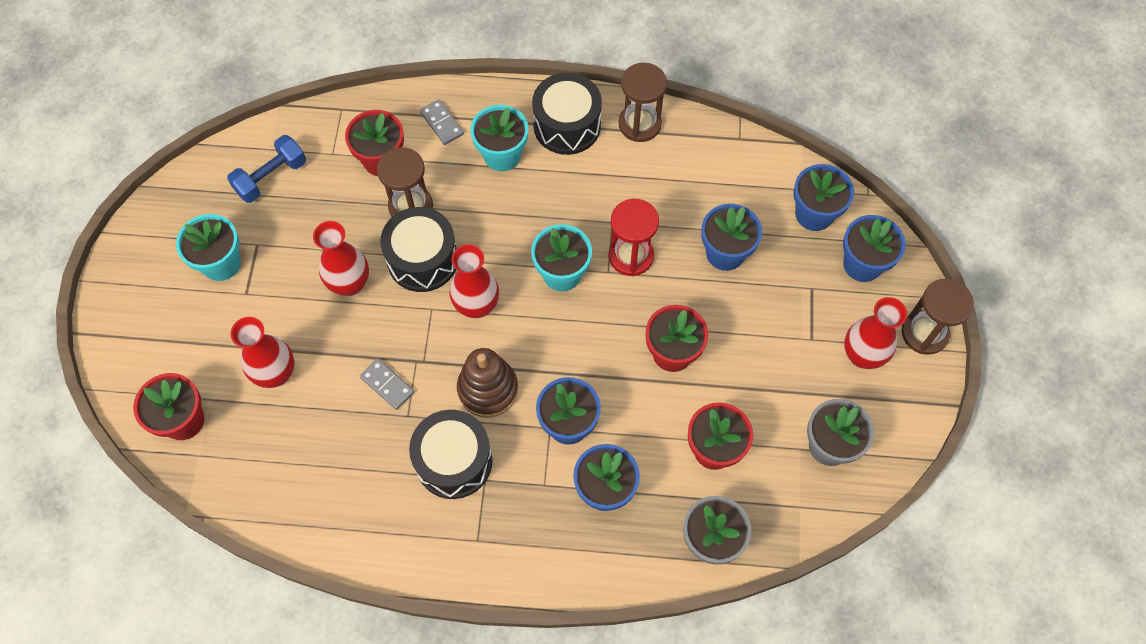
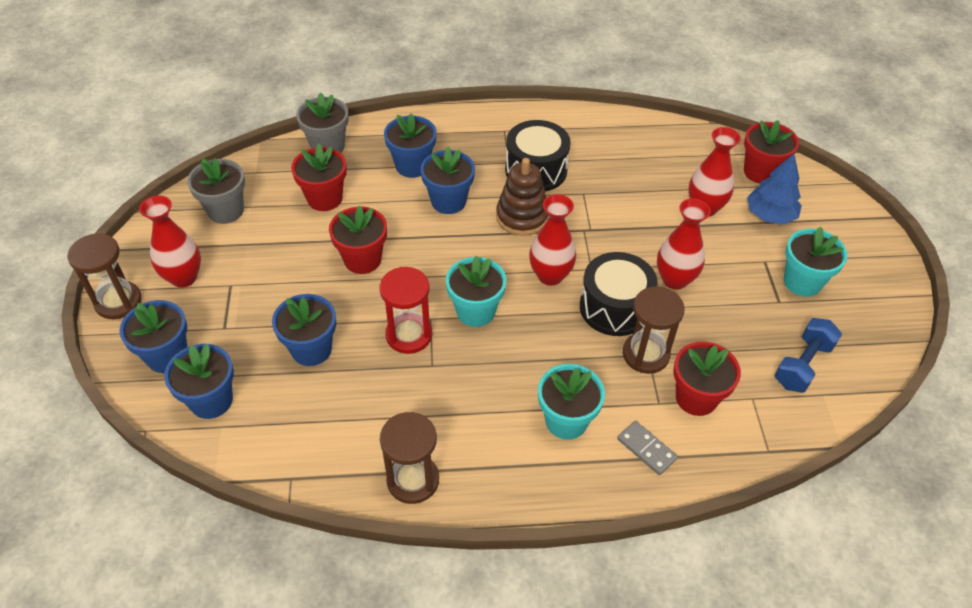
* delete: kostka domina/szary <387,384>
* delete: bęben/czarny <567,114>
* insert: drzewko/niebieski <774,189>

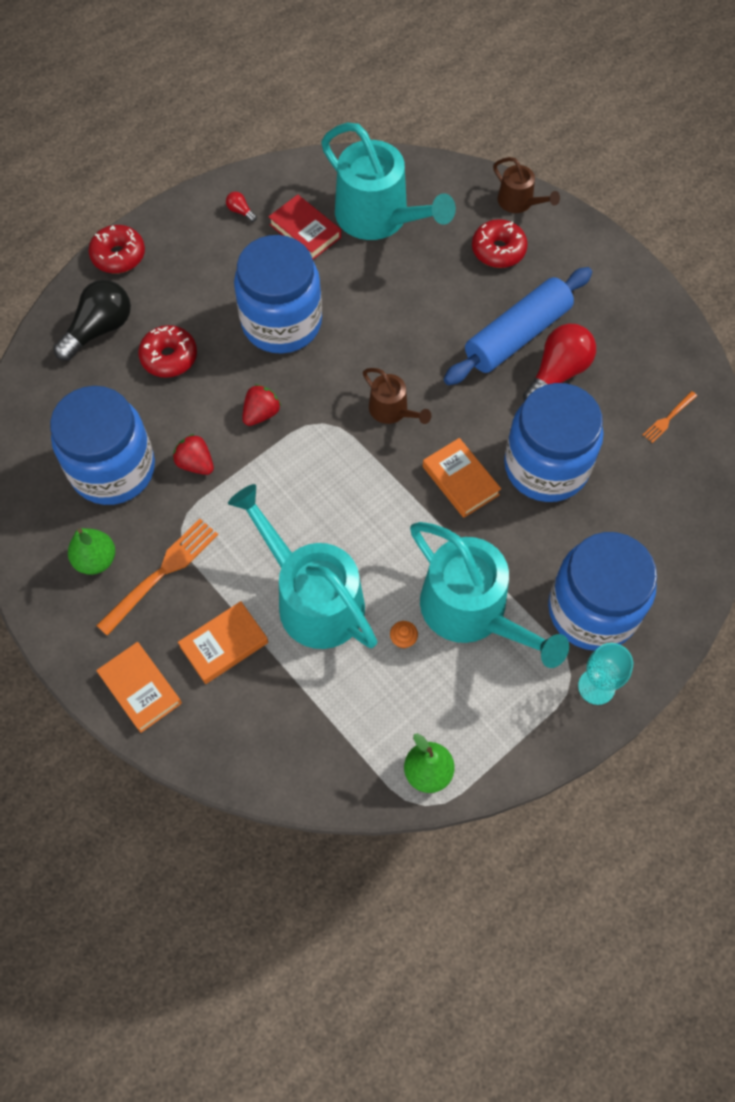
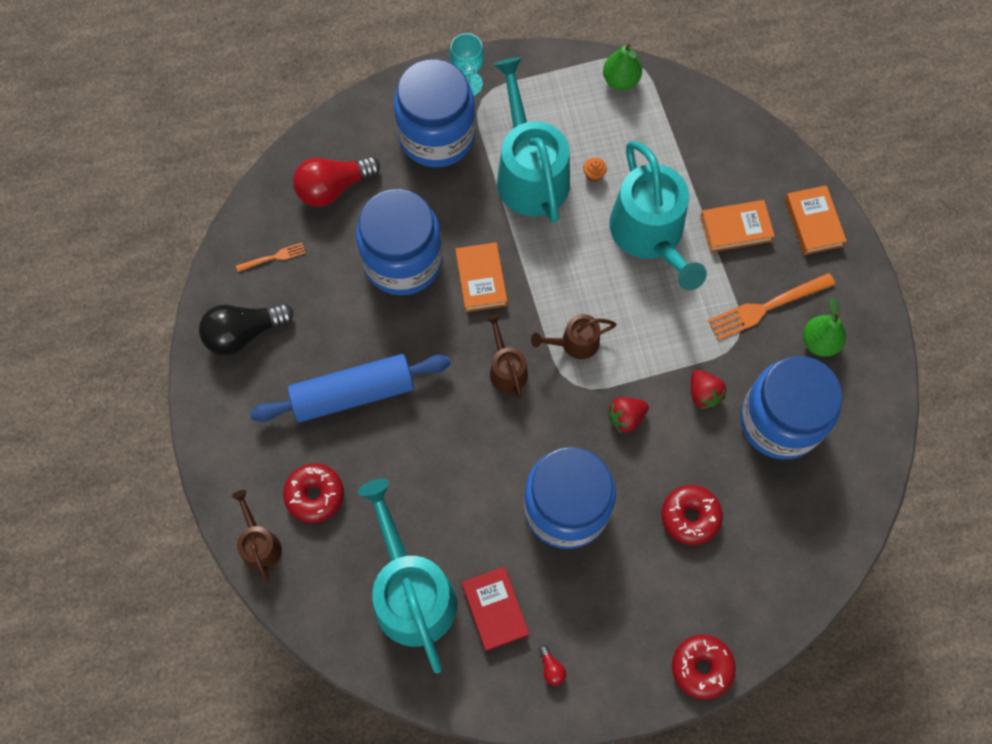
* move: żarówka/czarny <92,320> to <246,329>
* move: żarówka/czerwony <559,362> to <336,181>
* insert: konewka/brązowy <573,336>

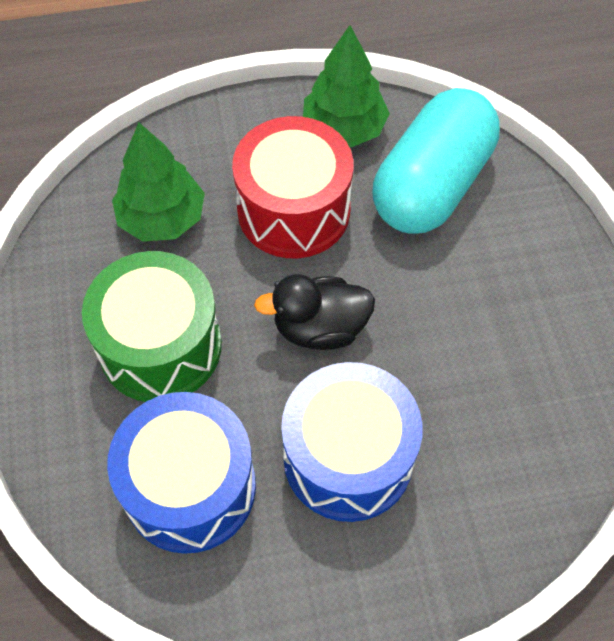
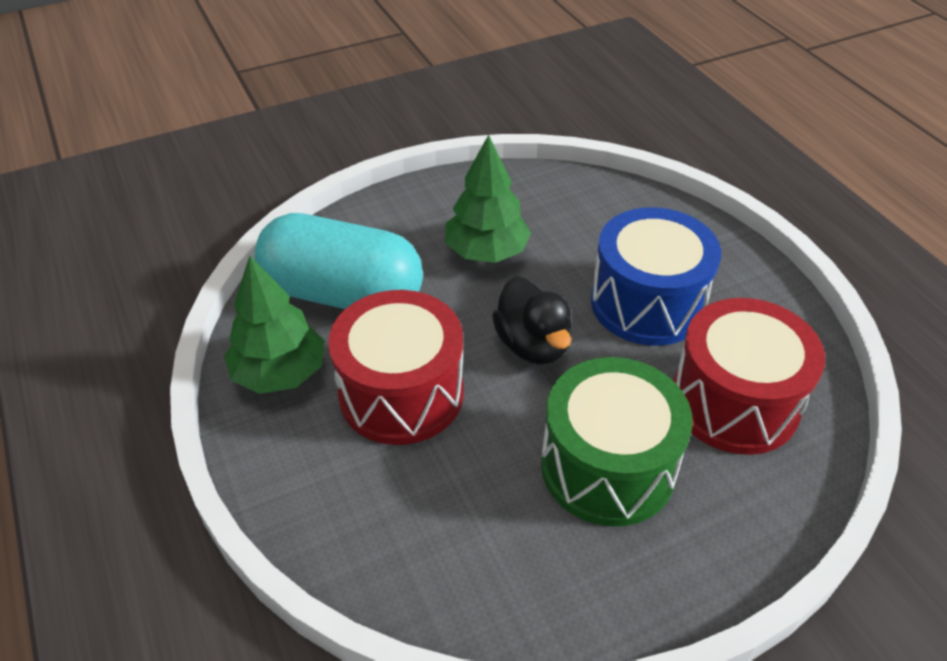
* recolor: bęben/niebieski <181,473> to bęben/czerwony <749,376>
* move: drzewko/zielony <158,182> to <488,198>

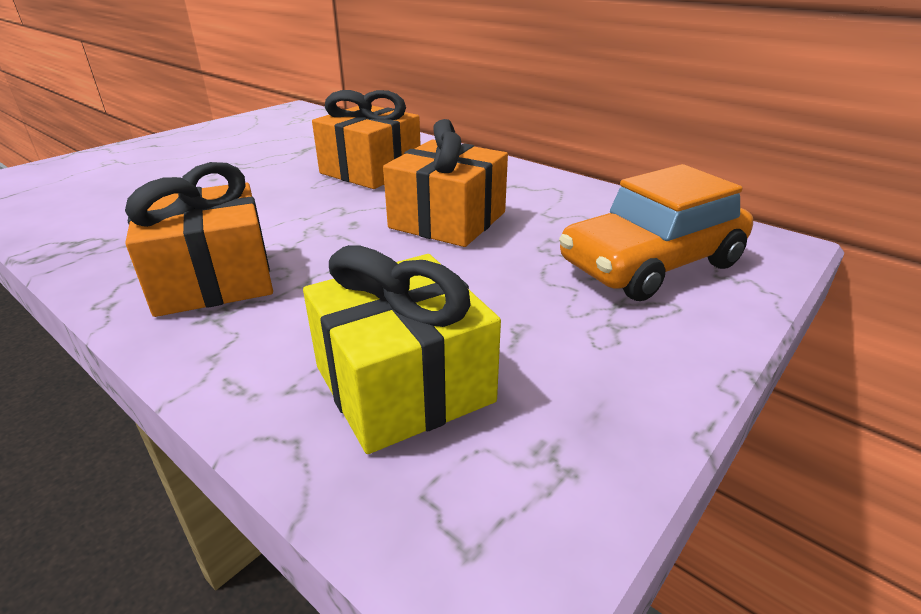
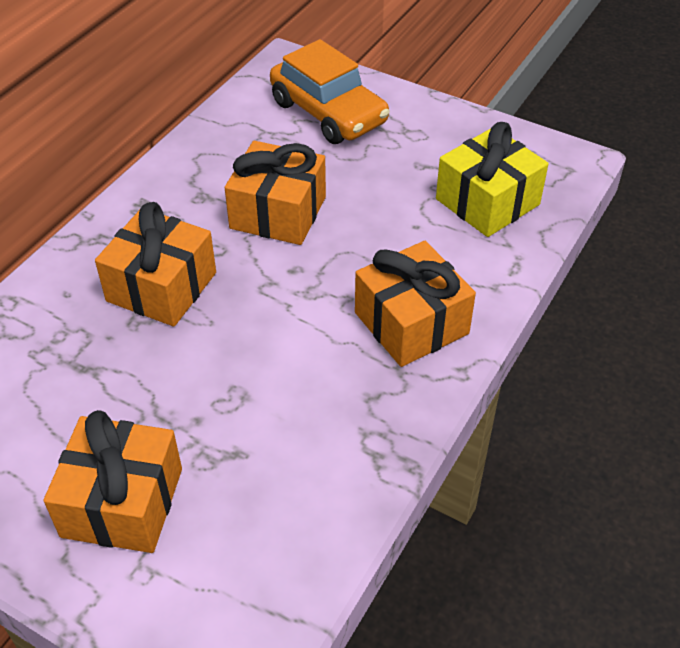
* insert: prezent/pomarańczowy <113,481>

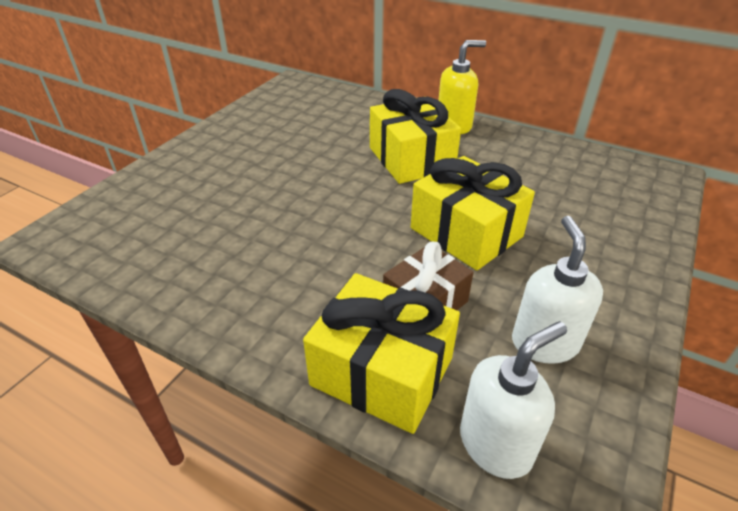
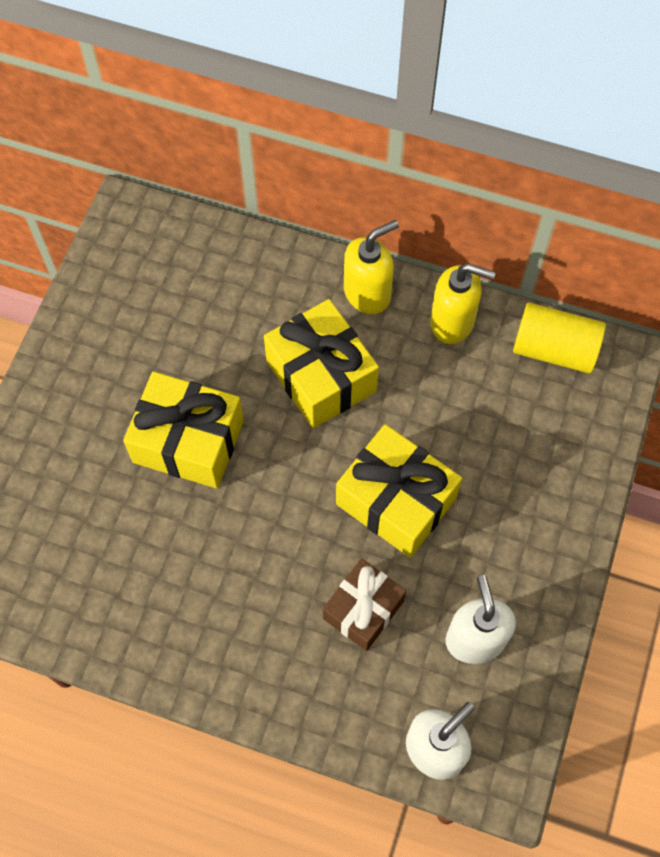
* move: prezent/żółty <381,353> to <183,430>
* insert: dozownik mydła/żółty <463,303>
* insert: walec/żółty <559,338>

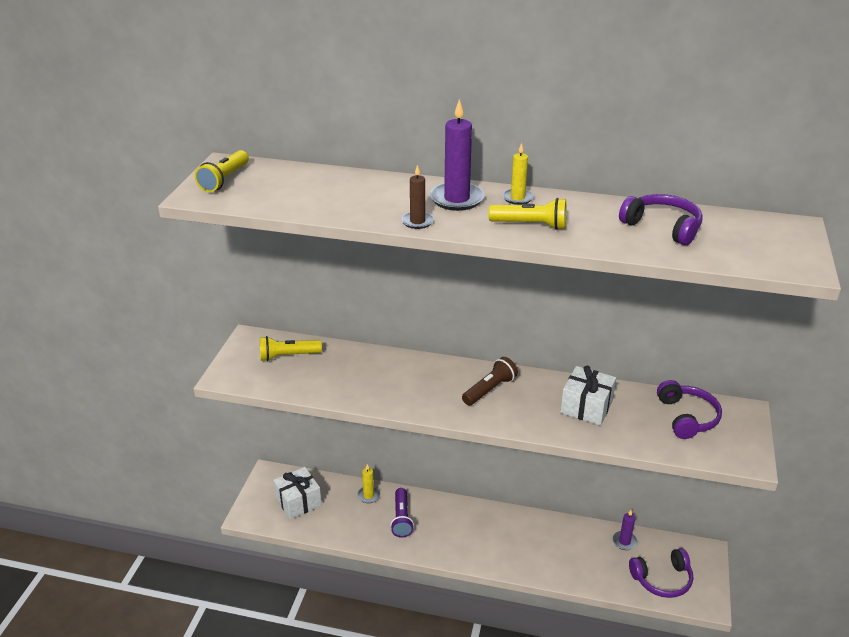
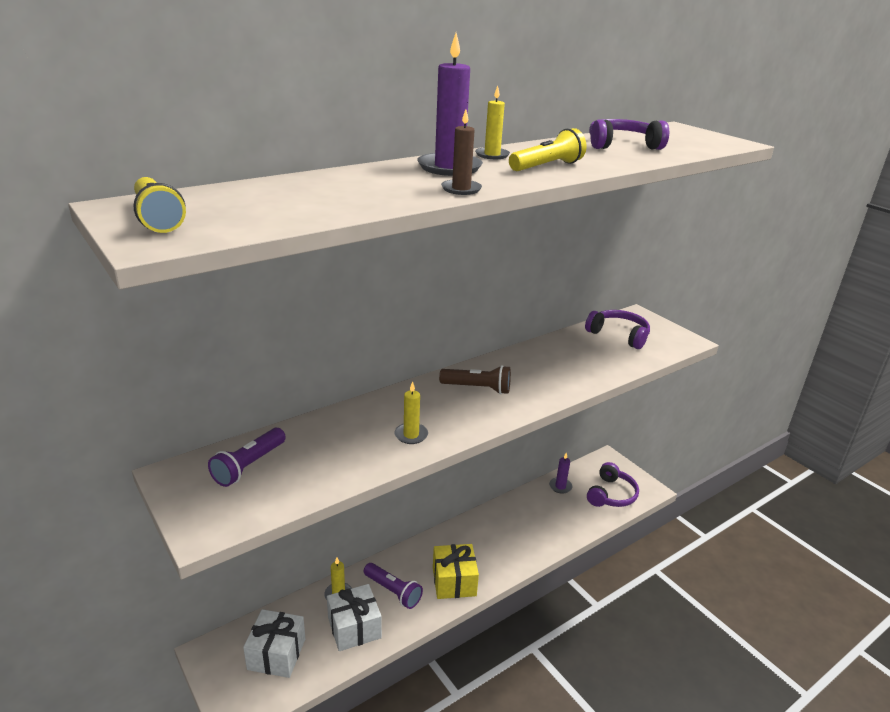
* recolor: latarka/żółty <291,348> to latarka/fioletowy <247,457>
* rotate: latarka/brązowy <490,381> = <475,379> 105 degrees clockwise
* move: prezent/biały <588,395> to <354,617>
* insert: świeca/żółty <411,412>
* insert: prezent/żółty <456,571>

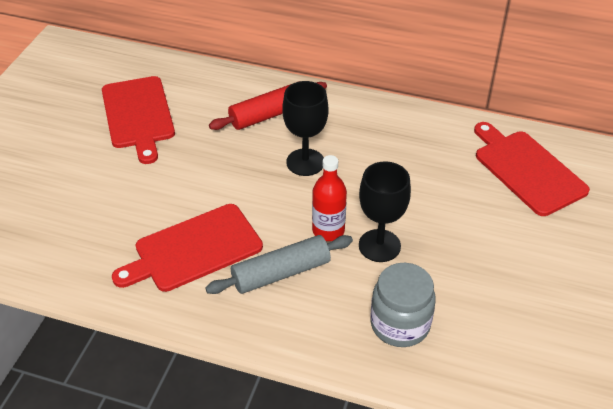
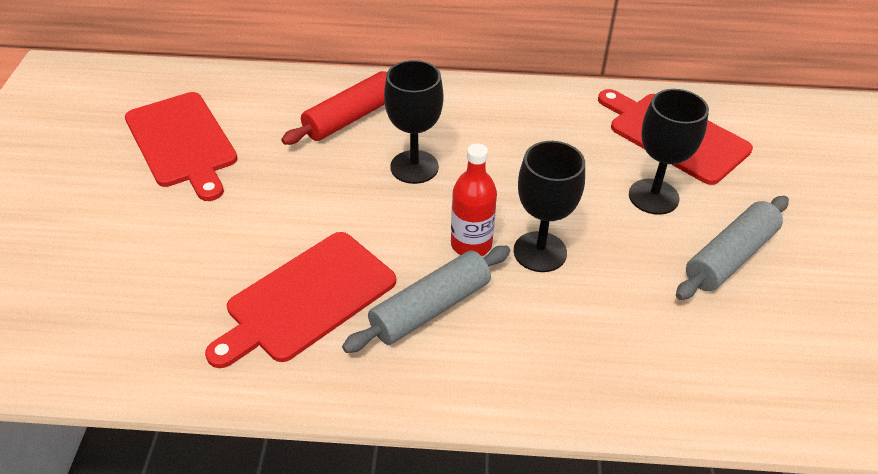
* delete: słoik/szary <403,305>
* insert: kielich/czarny <669,152>
* insert: wałek do ciasta/szary <732,248>

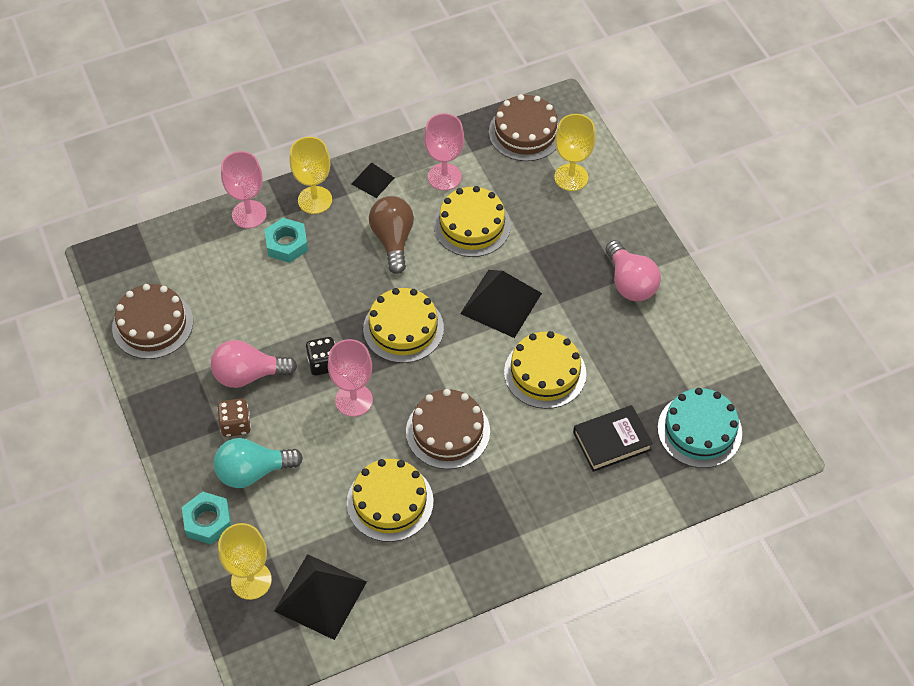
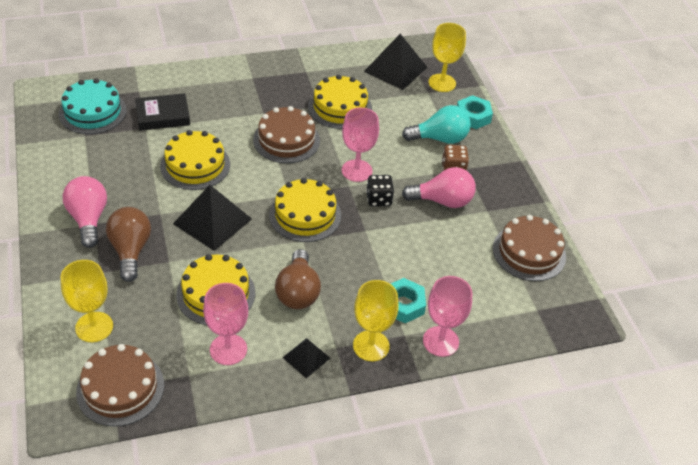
* insert: żarówka/brązowy <128,244>

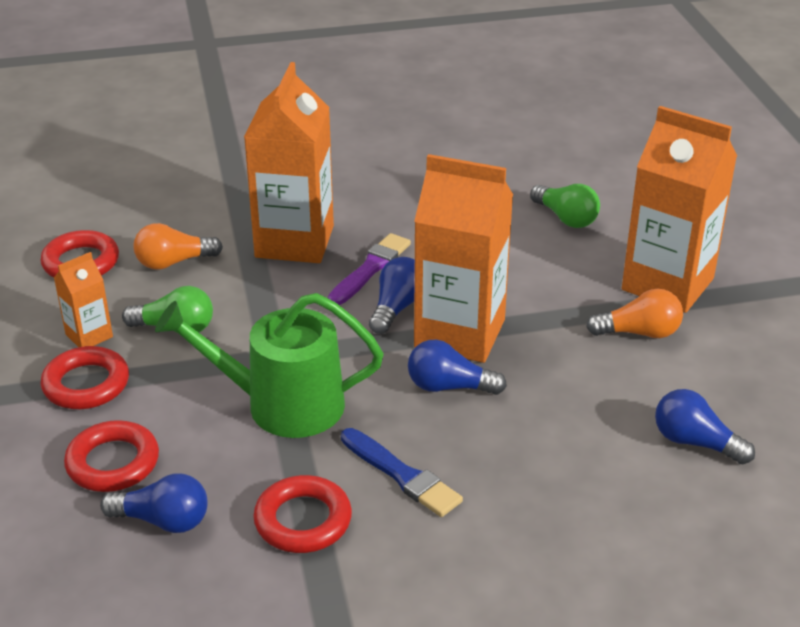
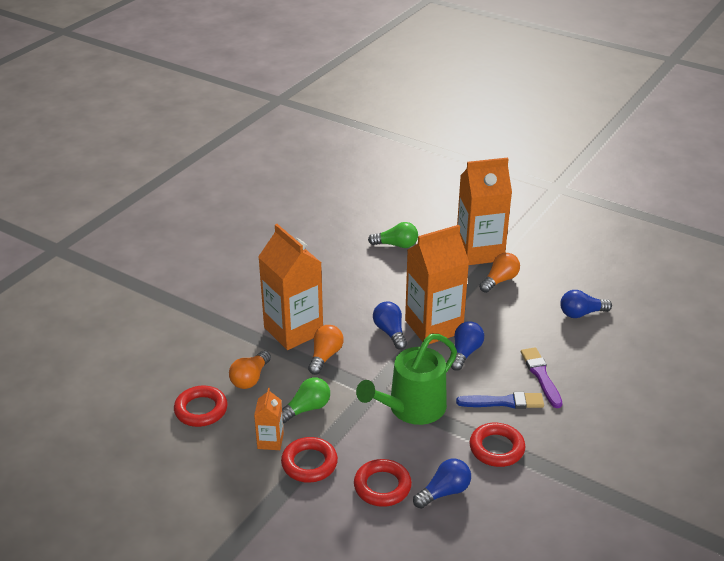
* move: pędzel/fioletowy <369,269> to <541,377>
* rotate: żarówka/niebieski <457,367> = <467,346> 150 degrees clockwise
* insert: żarówka/pomarańczowy <326,350>

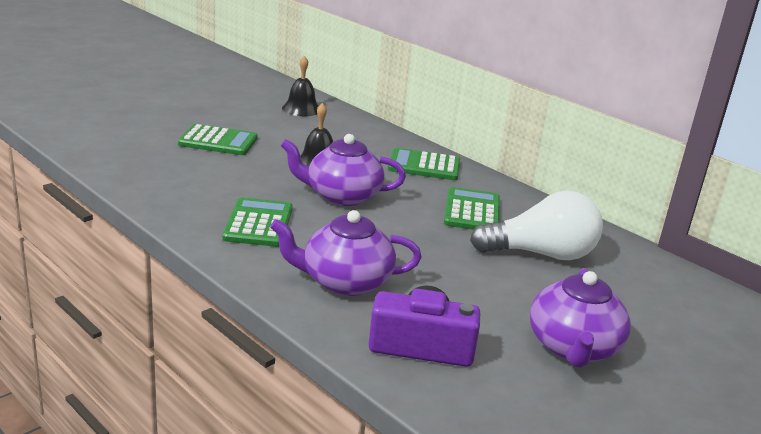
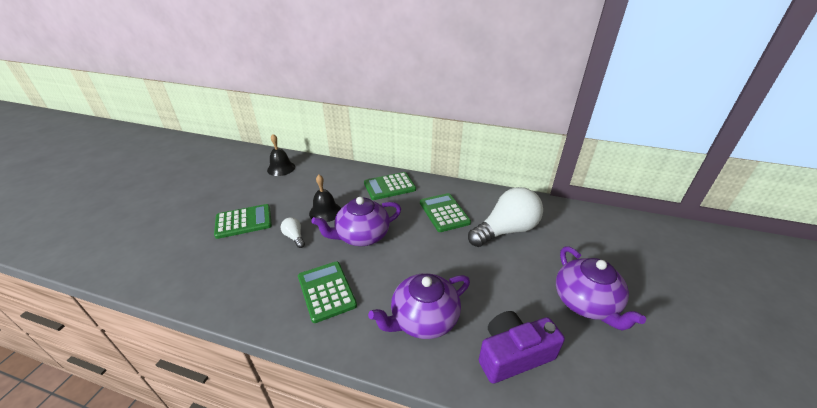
* insert: żarówka/biały <293,232>

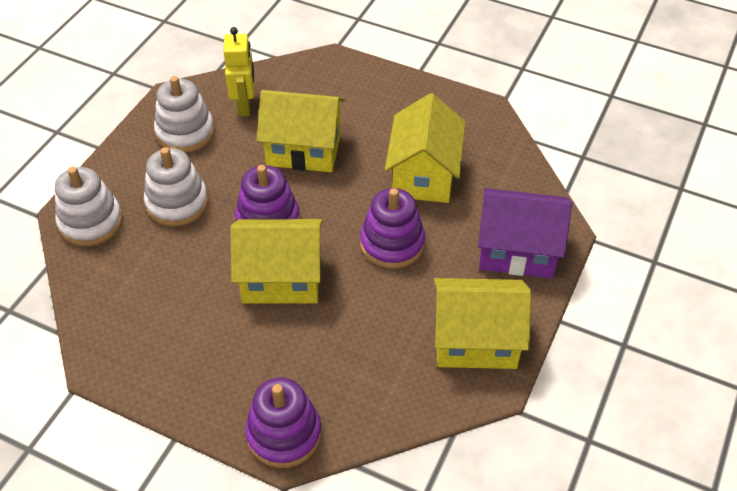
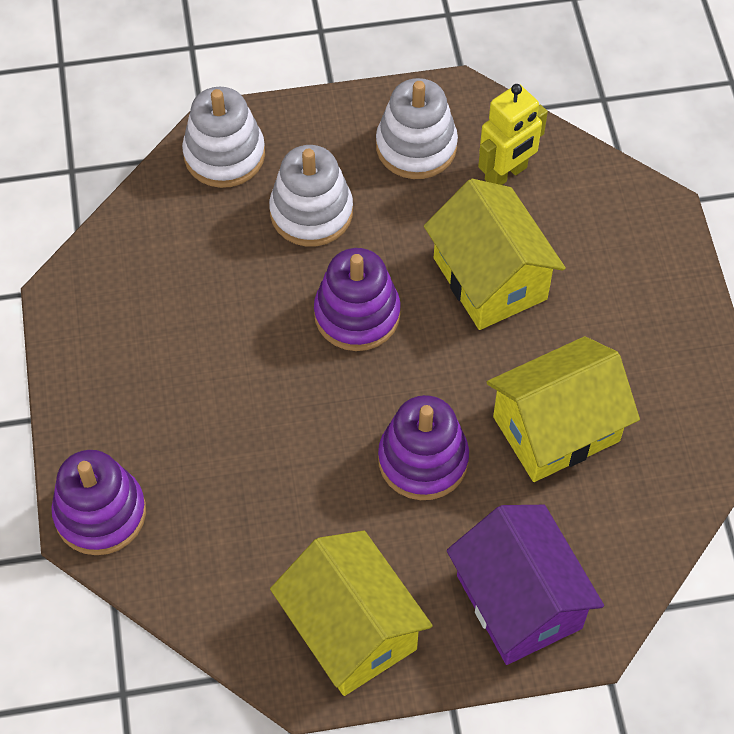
* delete: domek/żółty <276,261>

